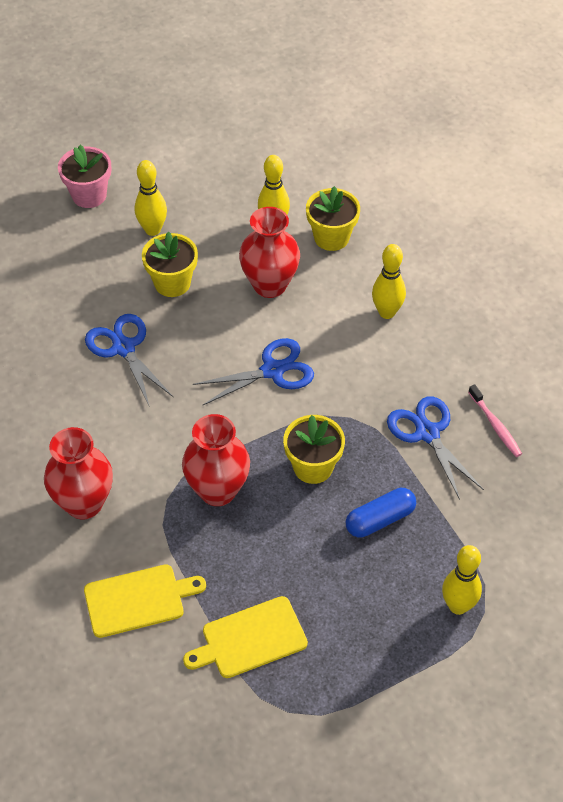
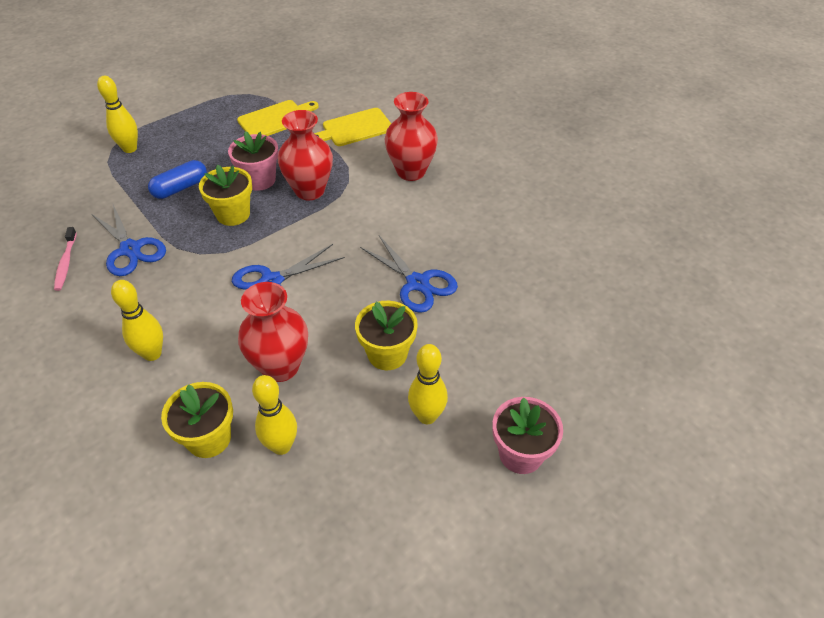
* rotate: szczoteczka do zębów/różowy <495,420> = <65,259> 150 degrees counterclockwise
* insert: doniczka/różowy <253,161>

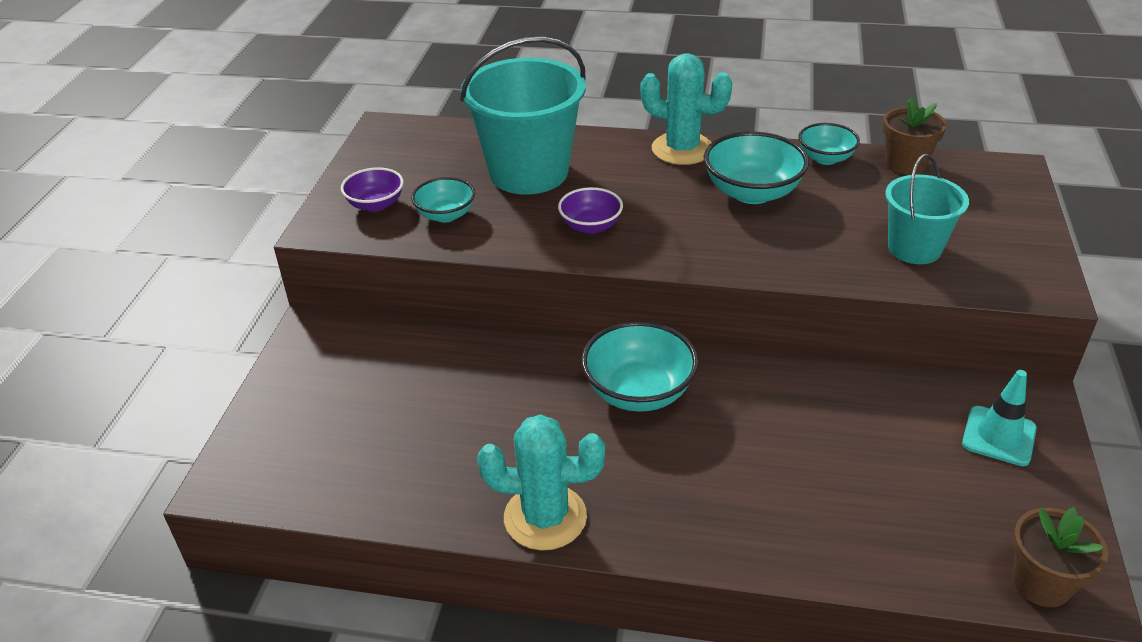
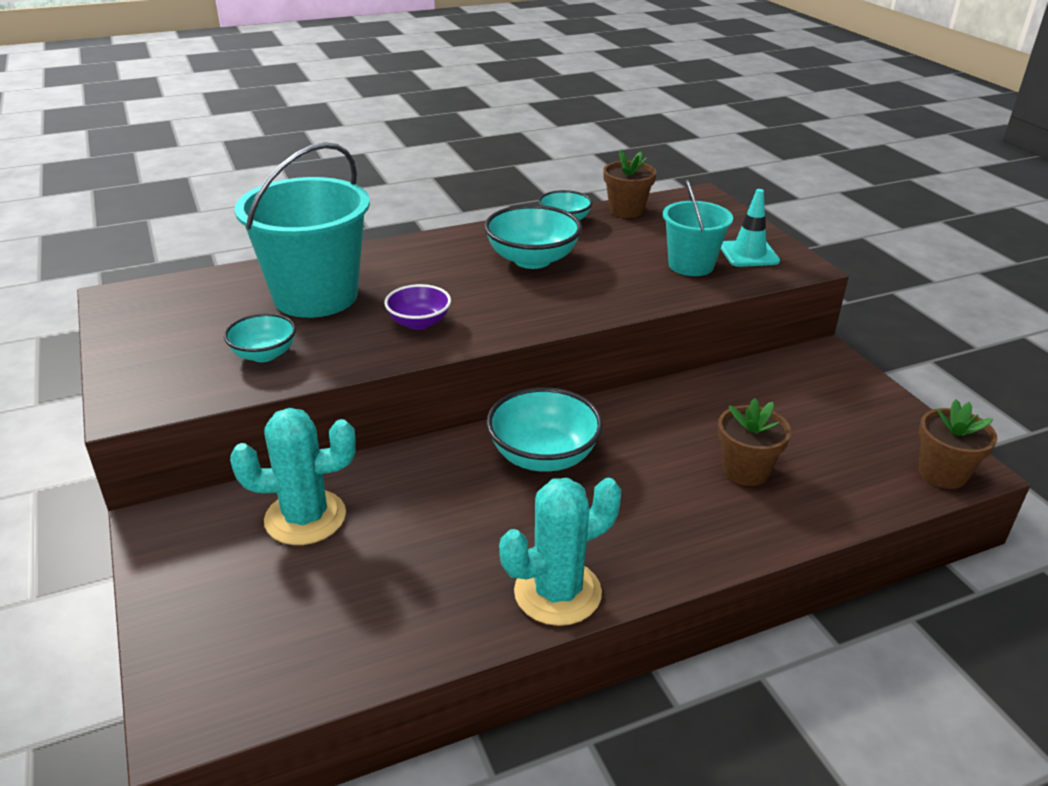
* delete: miska/fioletowy <372,189>
* move: kaktus/turkusowy <686,109> to <292,476>
* move: pachołek/turkusowy <999,418> to <750,228>
* insert: doniczka/brązowy <754,442>

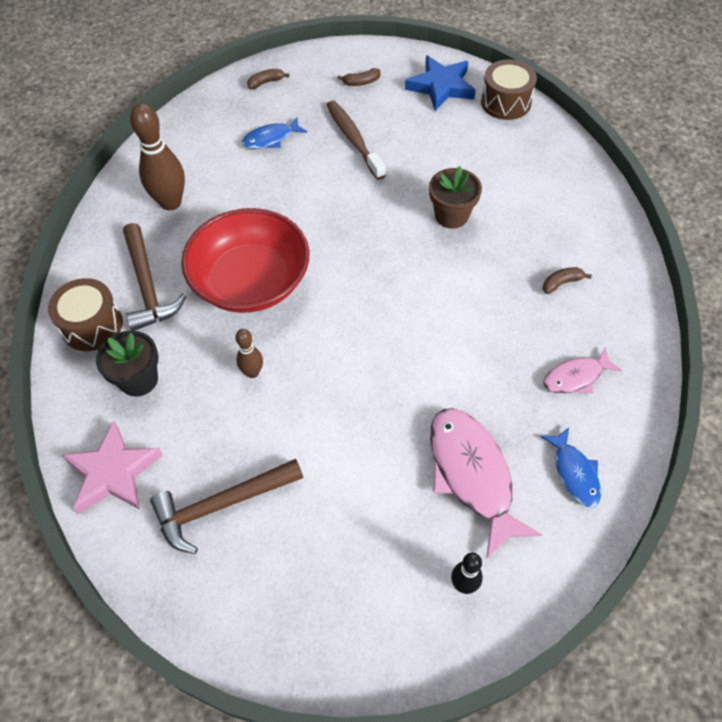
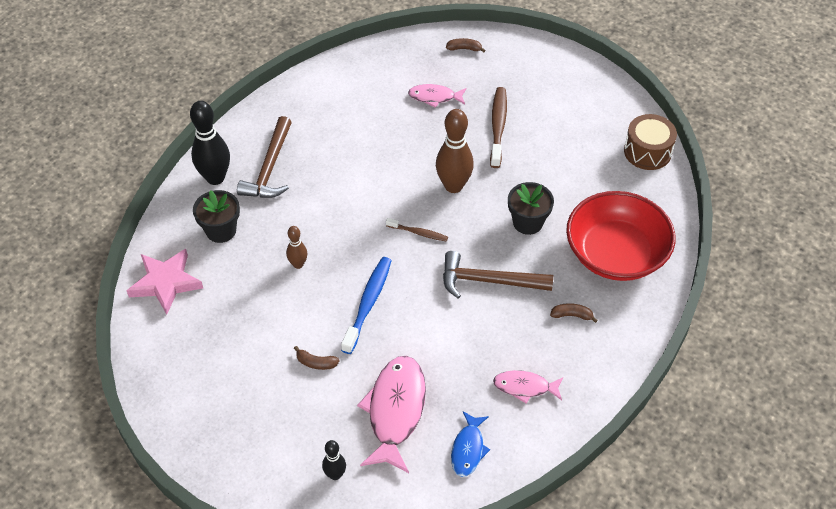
* replace: bęben/brązowy <85,314> to kręgiel/czarny <210,143>
* move: kręgiel/brązowy <157,157> to <455,151>
* move: młotek/brązowy <226,506> to <498,275>
* move: miska/czerwony <245,260> to <620,236>
* recolor: ryba/niebieski <274,133> to ryba/różowy <437,96>
* move: banan/brązowy <358,77> to <317,358>
* delete: gwiazda/niebieski <440,83>
* recolor: doniczka/brązowy <455,197> to doniczka/czarny <531,208>
* insert: szczoteczka do zębów/niebieski <366,305>
* insert: szczoteczka do zębów/brązowy <417,230>

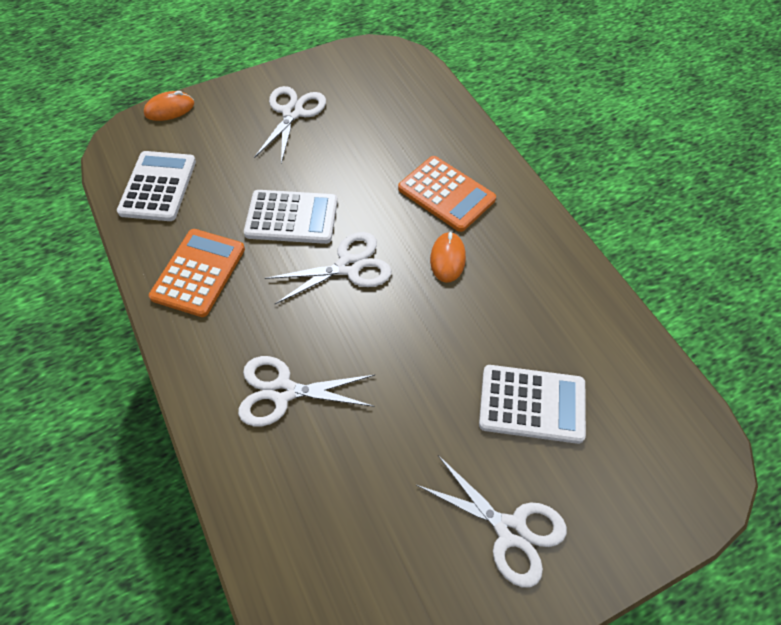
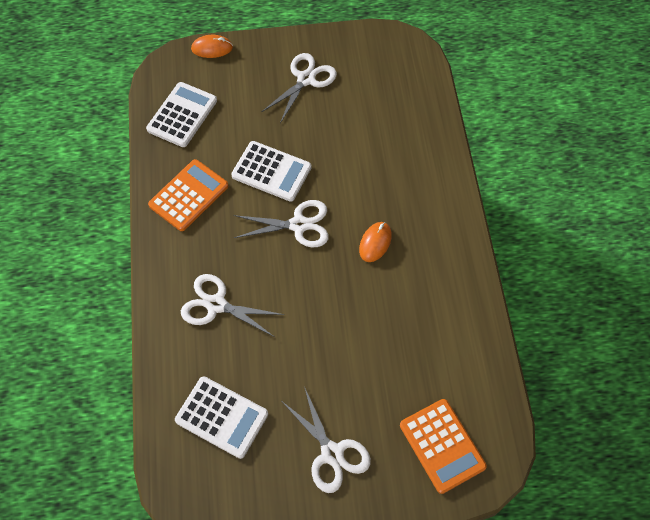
* move: kalkulator/pomarańczowy <447,194> to <443,446>
* move: kalkulator/biały <532,404> to <221,417>

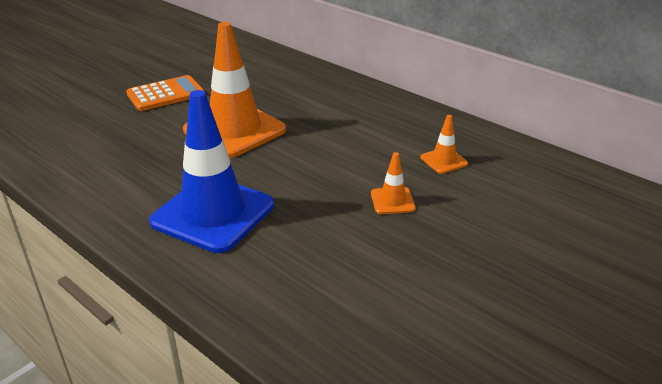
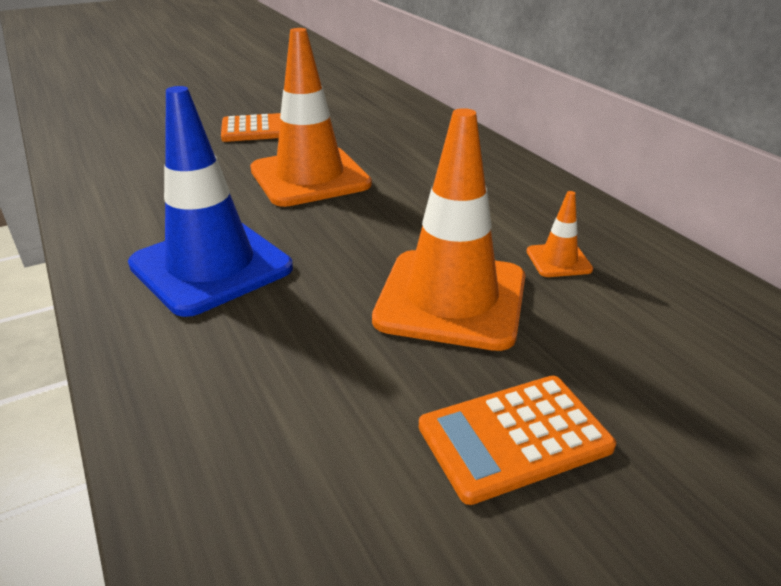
* resize: pachołek/pomarańczowy <393,183> = <449,229> x2.33
* insert: kalkulator/pomarańczowy <517,440>

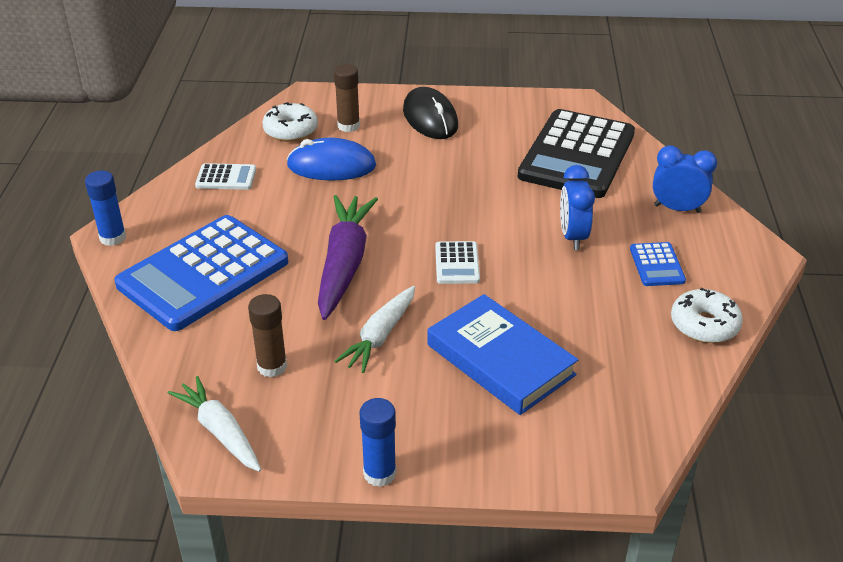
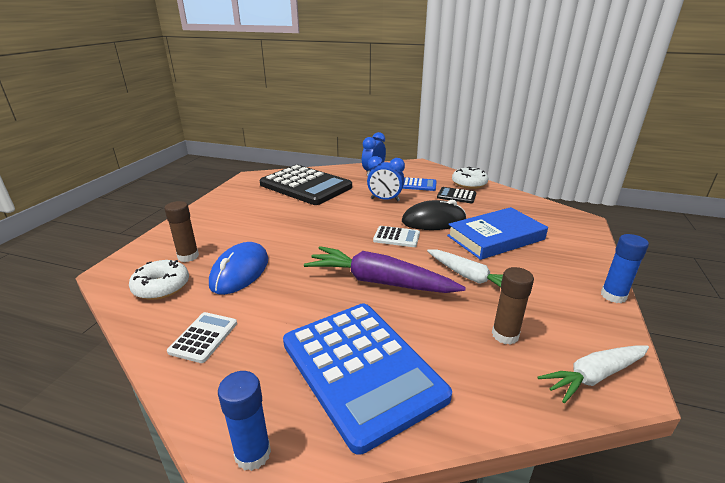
* move: myszka/czarny <430,113> to <434,215>
* insert: kalkulator/czarny <456,195>

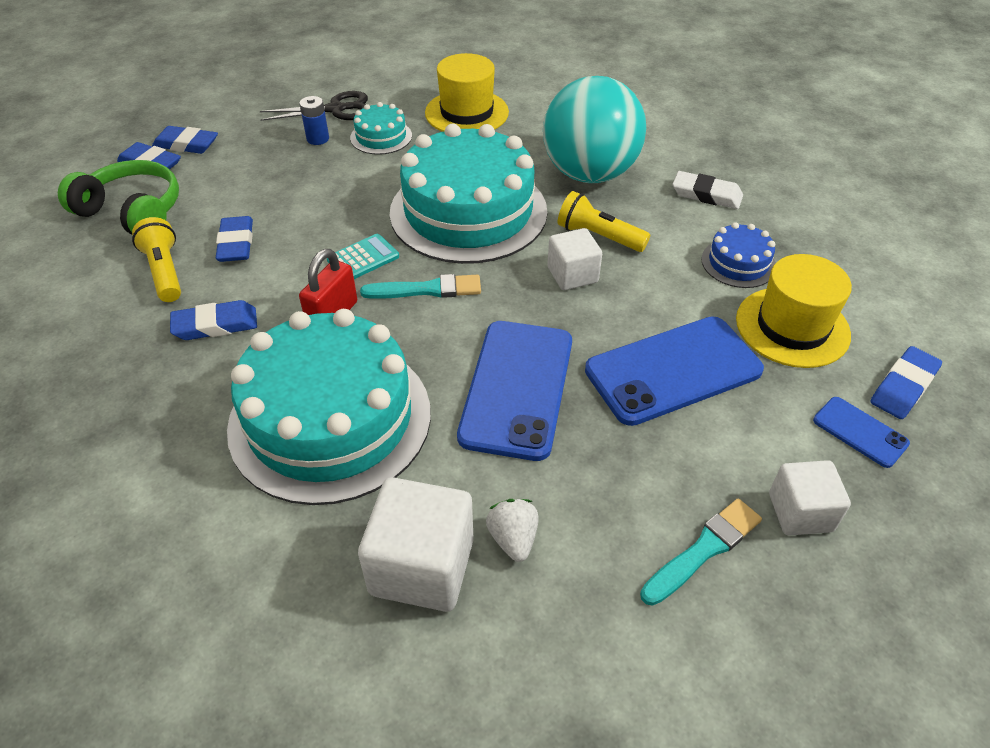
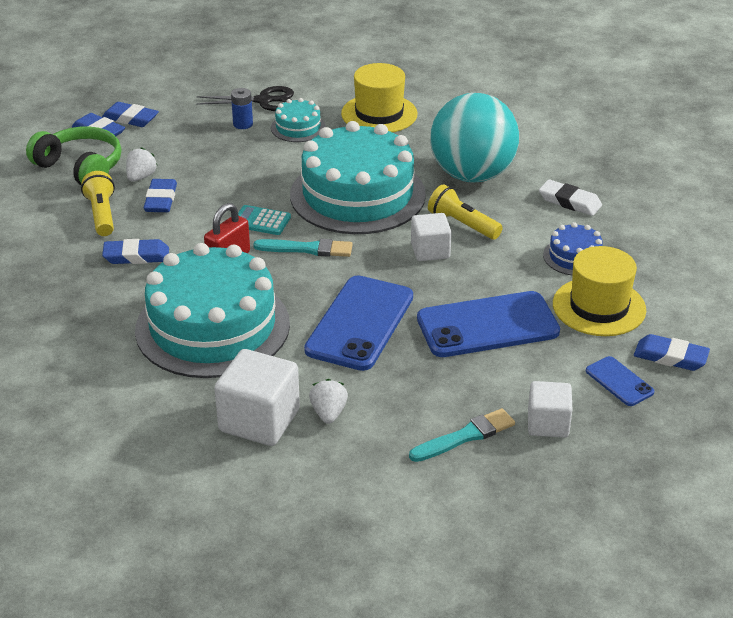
* rotate: kalkulator/turkusowy <363,256> = <264,220> 135 degrees counterclockwise
* rotate: gumka do mazania/niebieski <906,382> = <672,352> 60 degrees clockwise
* insert: truskawka/biały <142,164>

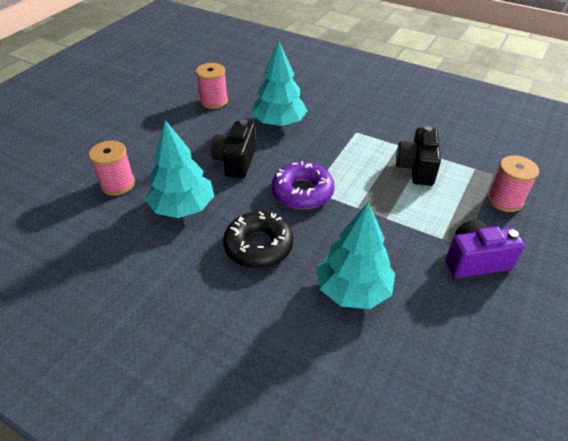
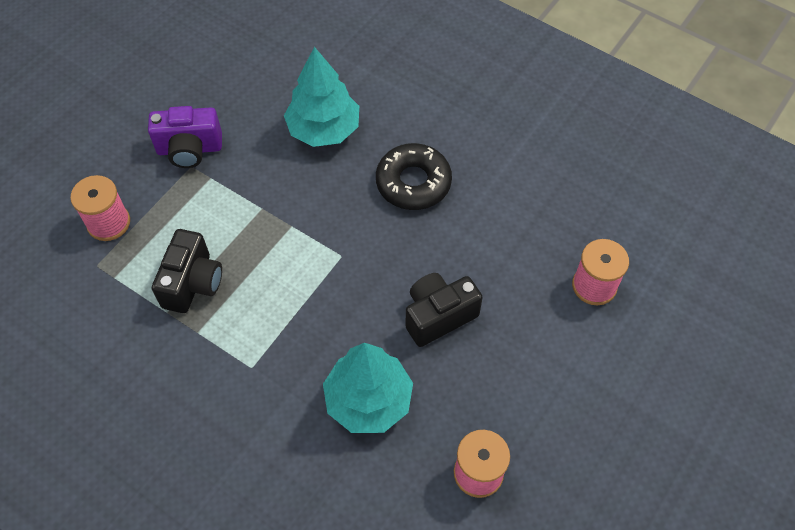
* delete: drzewko/turkusowy <180,169>
* rotate: aparat fotograficzny/czarny <233,149> = <444,310> 135 degrees counterclockwise
* delete: donut/fioletowy <303,185>

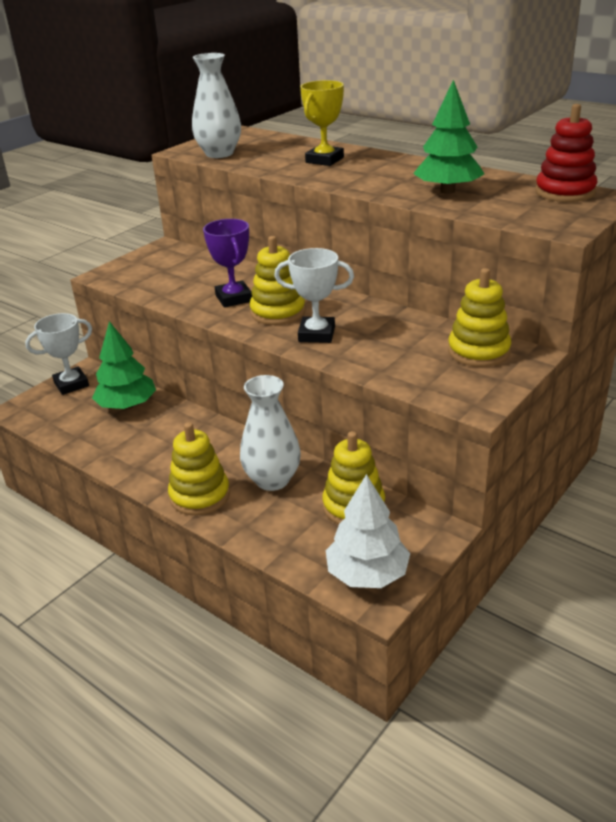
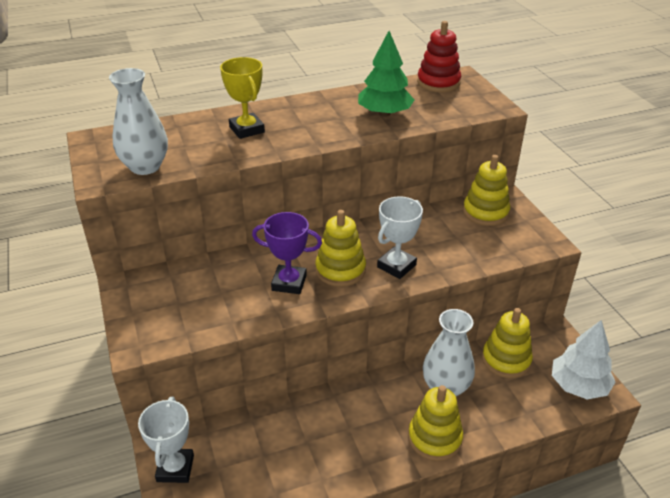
* delete: drzewko/zielony <124,365>

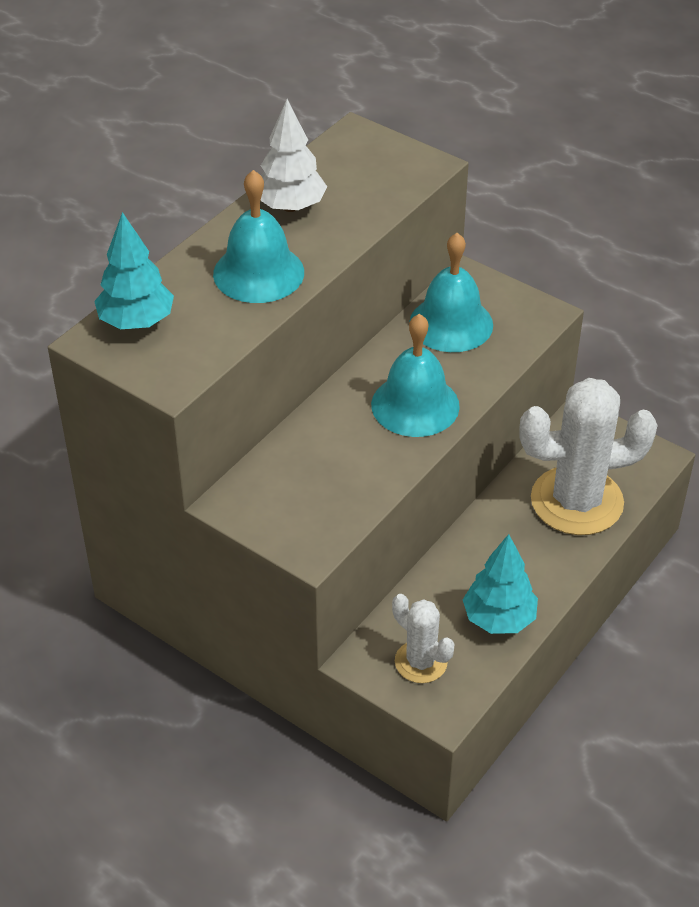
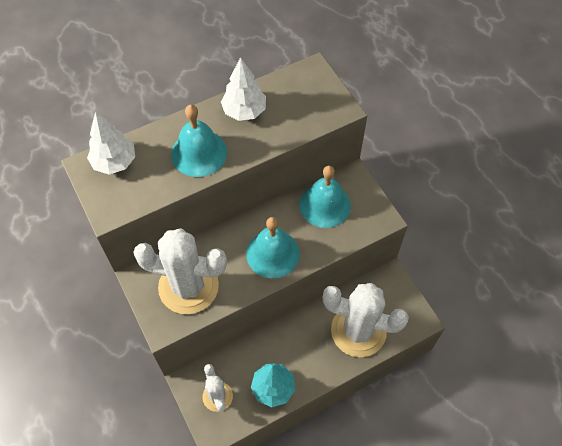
* recolor: drzewko/turkusowy <134,270> to drzewko/biały <111,143>
* insert: kaktus/biały <180,271>

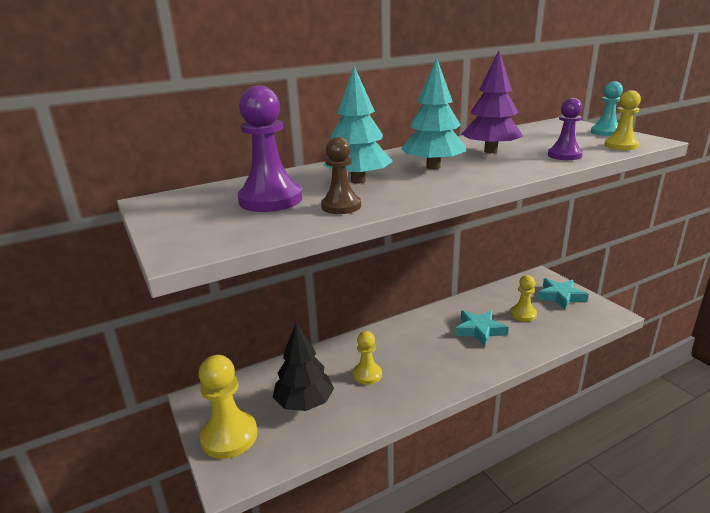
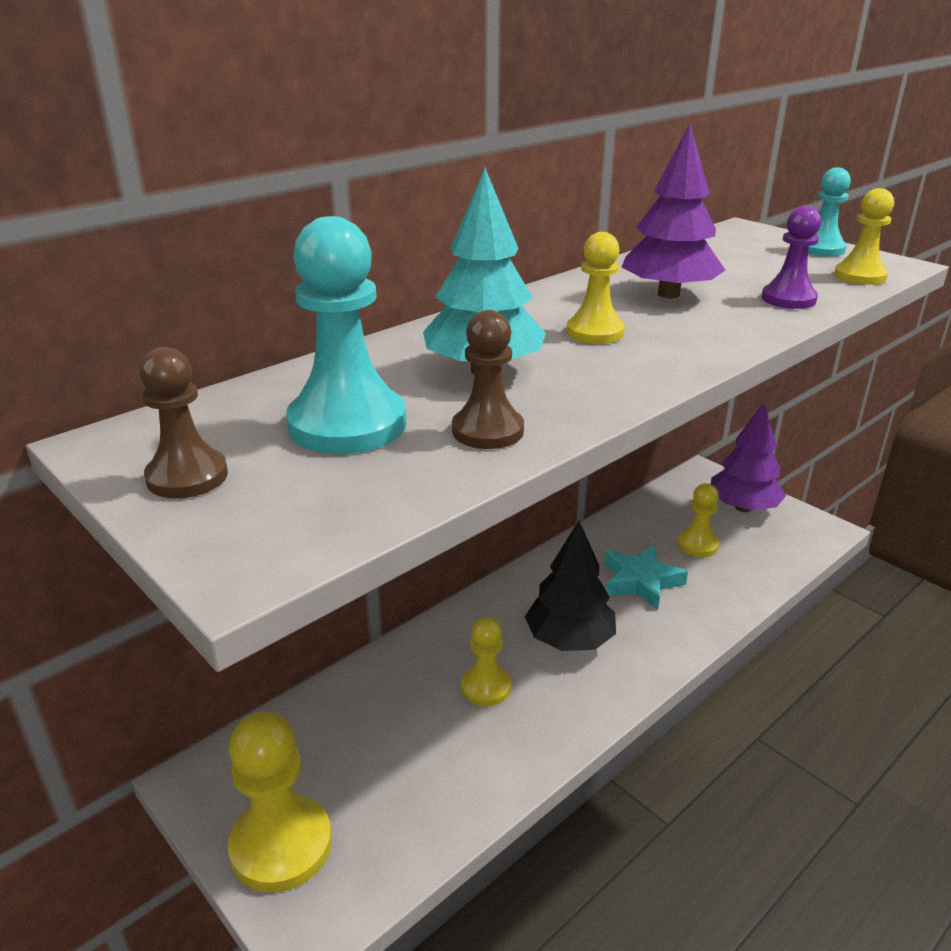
* recolor: pionek/fioletowy <270,148> to pionek/turkusowy <346,335>
* move: drzewko/czarny <303,367> to <570,586>
* replace: drzewko/turkusowy <433,113> to pionek/żółty <595,288>
* replace: gwiazda/turkusowy <563,294> to drzewko/fioletowy <748,457>
* insert: pionek/brązowy <183,423>

